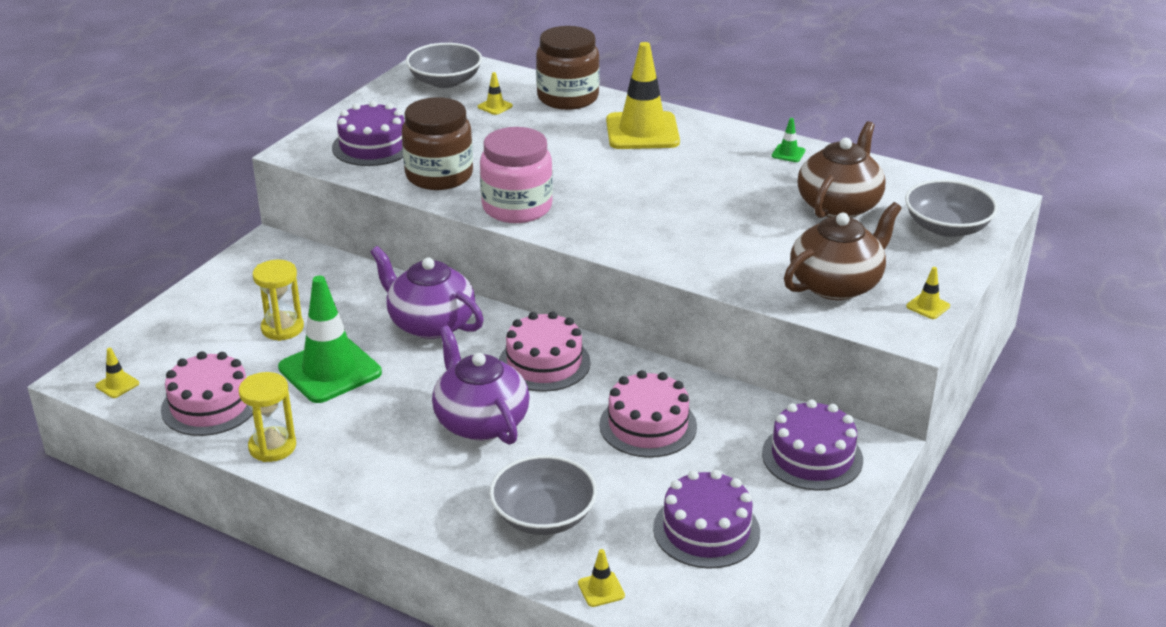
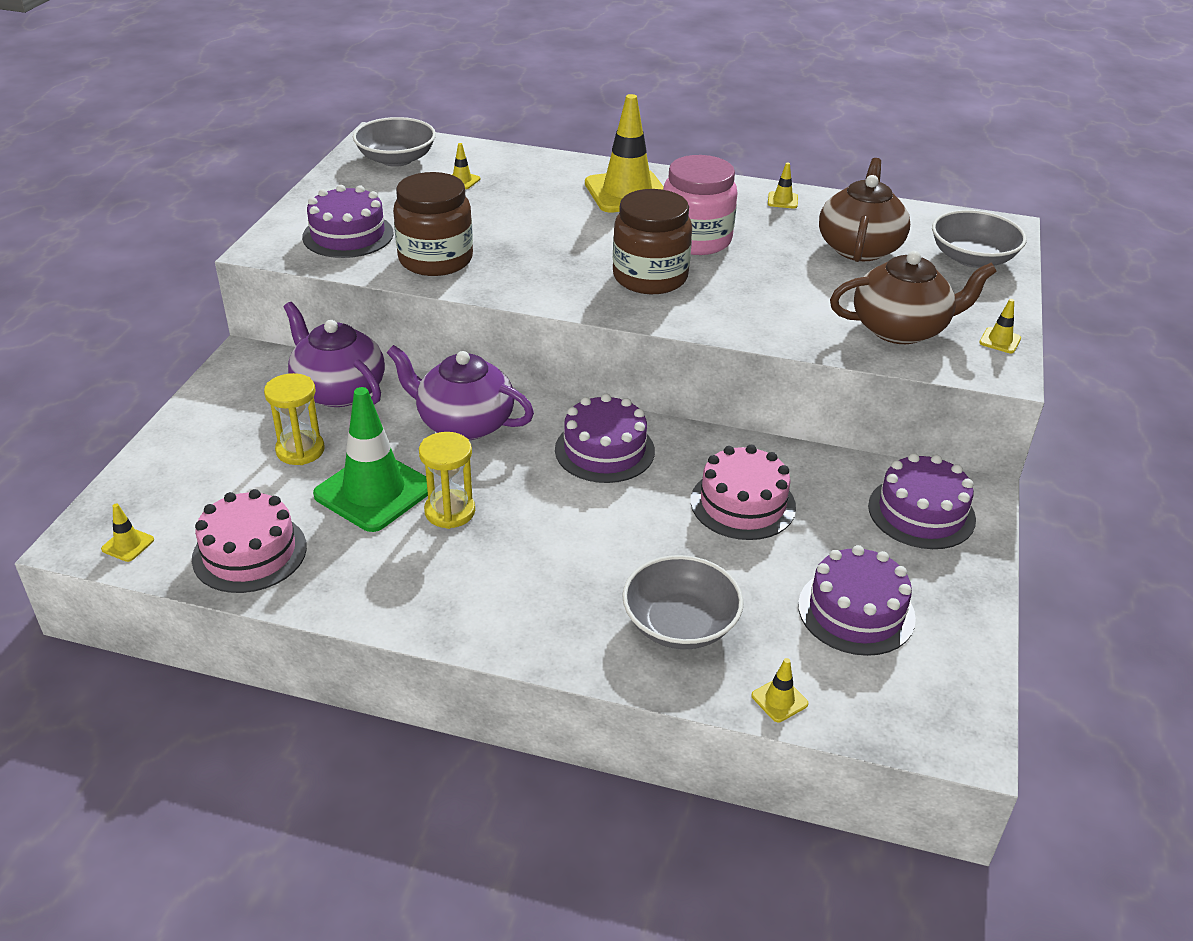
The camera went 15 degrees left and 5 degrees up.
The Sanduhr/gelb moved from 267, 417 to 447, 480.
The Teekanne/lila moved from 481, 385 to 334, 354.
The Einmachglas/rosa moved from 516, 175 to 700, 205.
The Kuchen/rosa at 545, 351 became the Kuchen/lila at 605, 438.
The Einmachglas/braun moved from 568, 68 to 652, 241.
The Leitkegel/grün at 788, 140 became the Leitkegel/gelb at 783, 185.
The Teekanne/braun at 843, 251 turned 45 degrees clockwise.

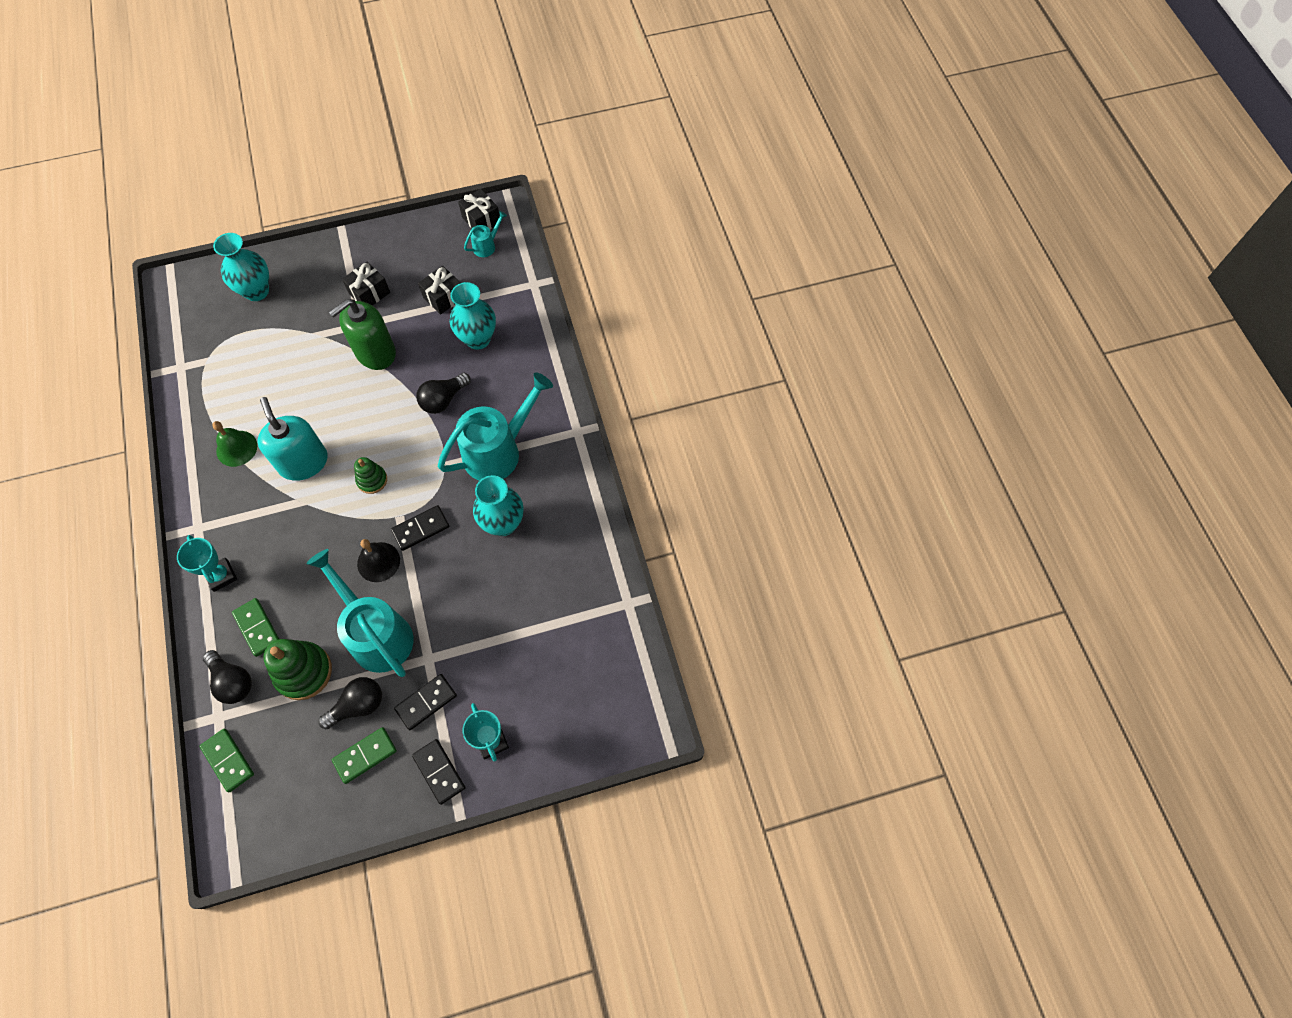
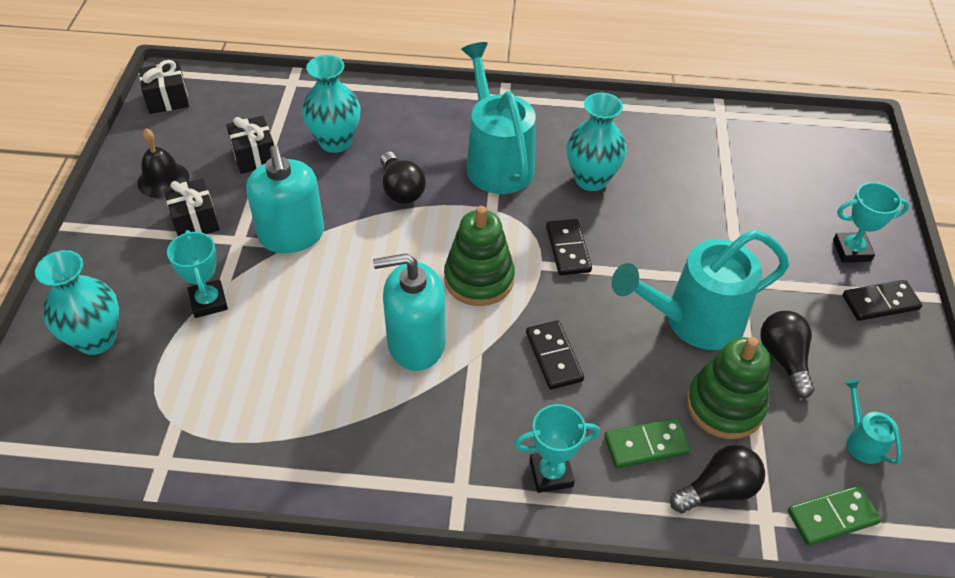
The camera went 70 degrees left and 15 degrees down.
The Glocke/grün at 234, 444 disappeared.
The Seifenspender/grün at 362, 334 became the Seifenspender/türkis at 285, 199.
The Dominostein/grün at 364, 755 disappeared.
The Stapelspielzeug/grün at 370, 475 changed to 1.72 times the size.
The Glocke/schwarz moved from 378, 560 to 163, 163.
The Dominostein/schwarz moved from 425, 702 to 555, 355.
The Gießkanne/türkis moved from 485, 234 to 873, 422.
The Pokal/türkis at 197, 274 appeared.

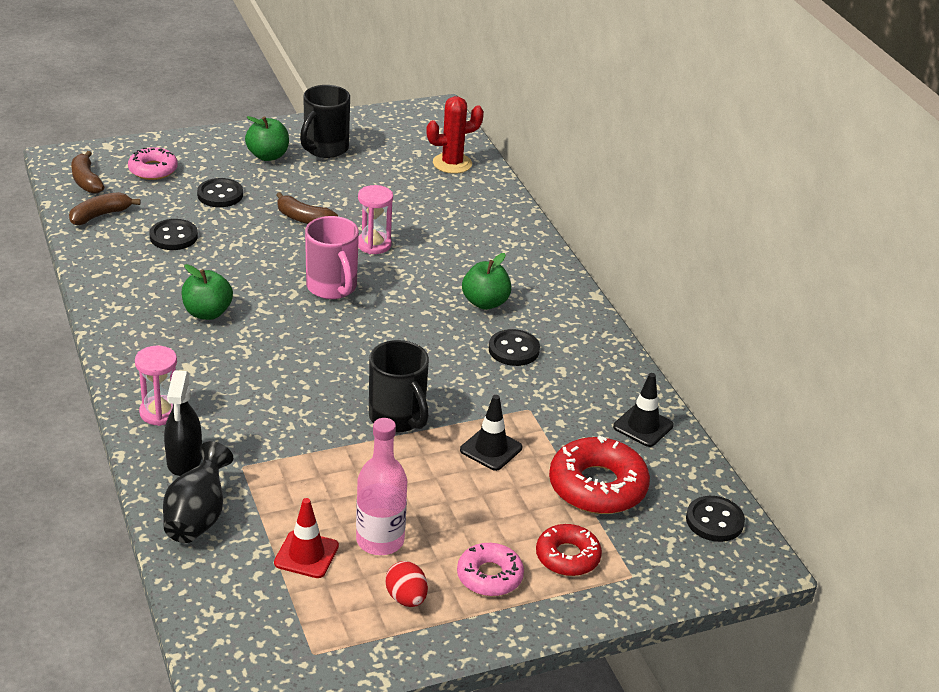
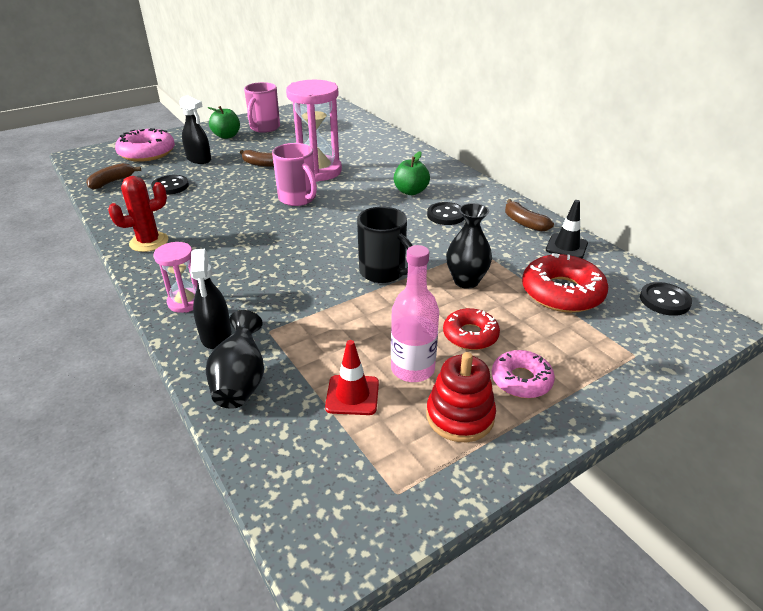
The camera went 10 degrees left and 0 degrees up.
The Banane/braun moved from 87, 172 to 529, 215.
The Donut/rosa at 153, 163 changed to 1.61 times the size.
The Apfel/grün at 207, 292 disappeared.
The Knopf/schwarz at 220, 192 was replaced by the Sprühflasche/schwarz at 195, 129.
The Tasse/schwarz at 325, 121 became the Tasse/rosa at 262, 107.
The Sanduhr/rosa at 375, 219 changed to 1.93 times the size.
The Ei/rot at 406, 584 was replaced by the Stapelspielzeug/rot at 461, 397.
The Kaktus/rot moved from 455, 135 to 138, 214.
The Leitkegel/schwarz at 491, 433 was replaced by the Vase/schwarz at 469, 246.
The Donut/rot moved from 569, 550 to 471, 329.

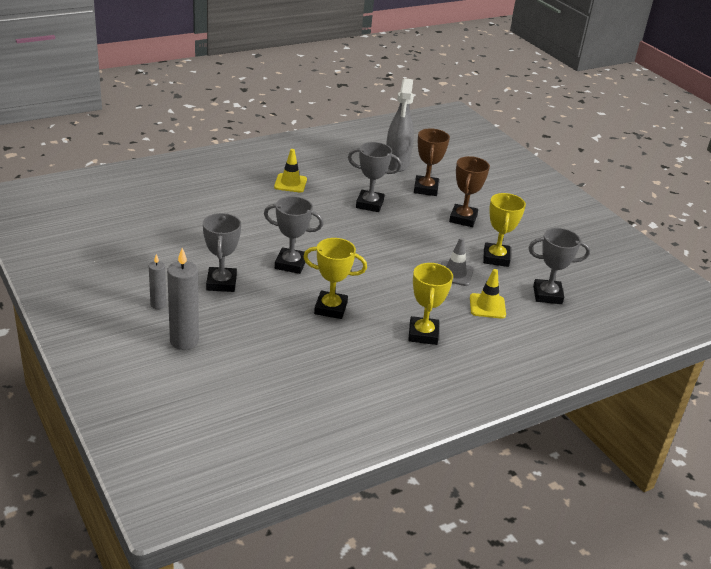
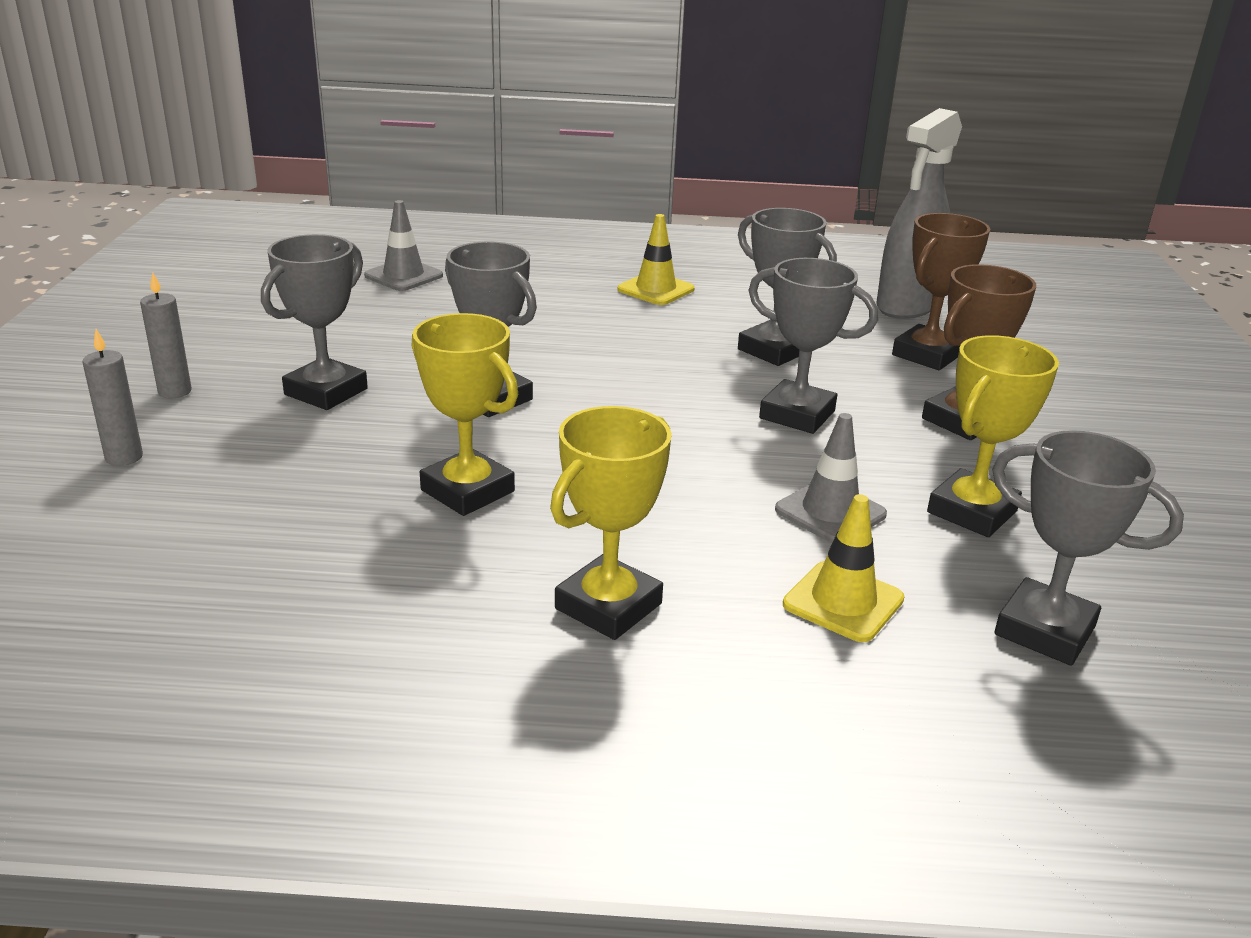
The camera went 35 degrees right and 5 degrees down.
The Kerze/grau at 183, 299 changed to 0.57 times the size.
The Leitkegel/grau at 403, 245 appeared.
The Pokal/grau at 813, 346 appeared.

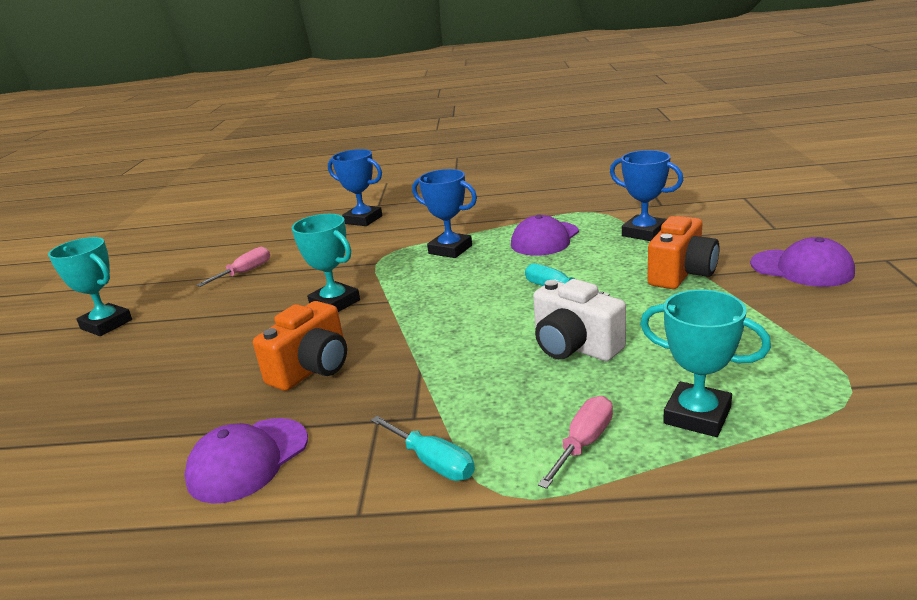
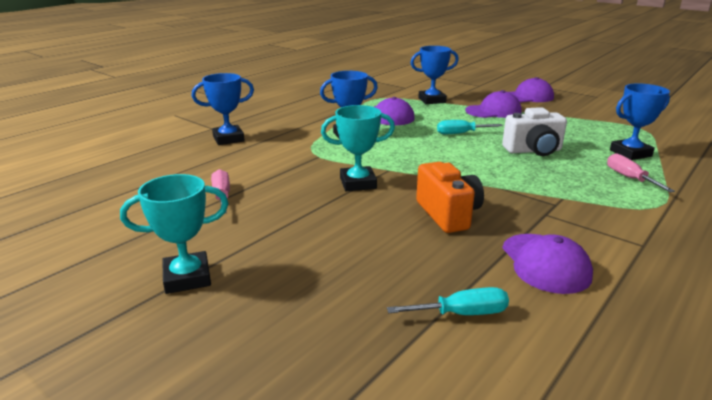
The camera went 55 degrees left and 0 degrees up.
The Schraubenzieher/türkis moved from 423, 448 to 448, 301.
The Pokal/türkis at 705, 363 became the Pokal/blau at 640, 121.
The Kamera/orange at 683, 252 was replaced by the Kappe/lila at 493, 104.

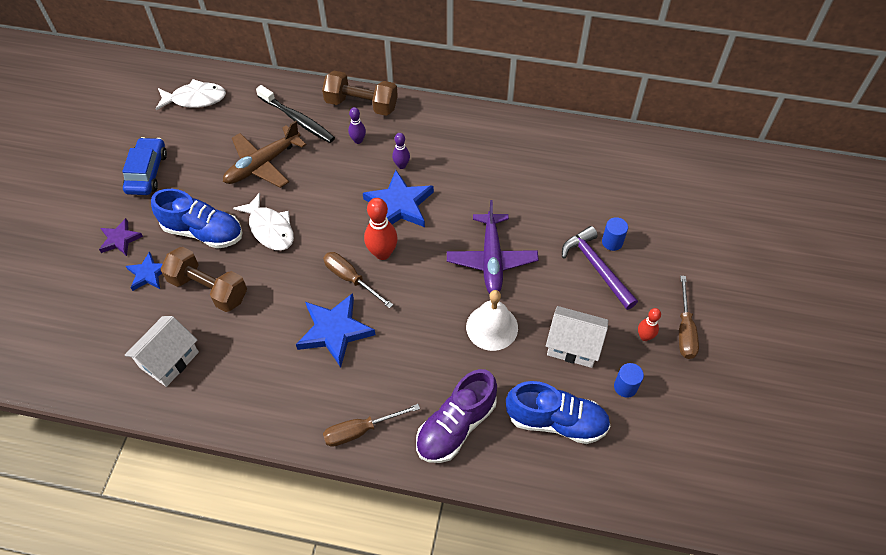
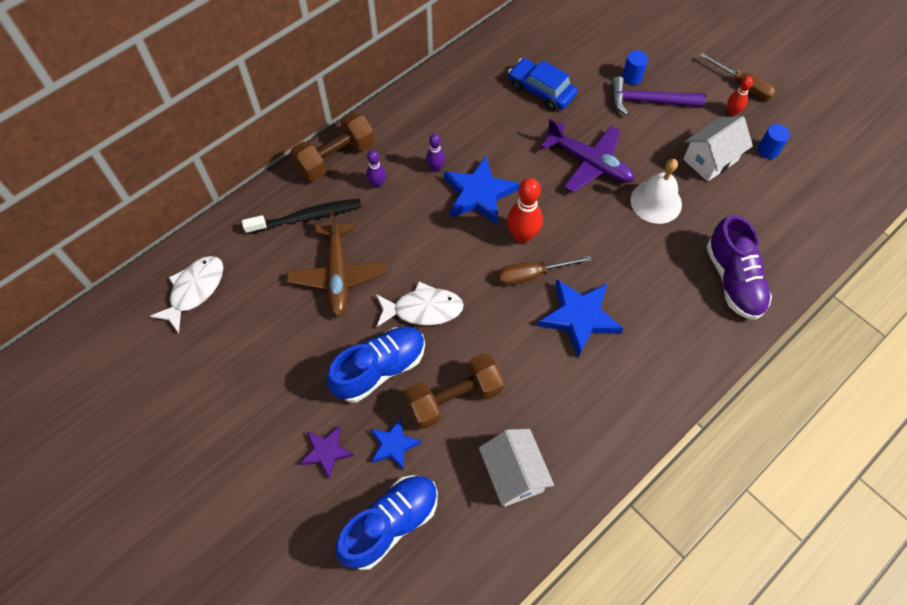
The camera went 55 degrees left and 5 degrees up.
The Auto/blau moved from 144, 166 to 543, 84.
The Schraubenzieher/braun at 371, 425 disappeared.
The Schuh/blau moved from 558, 412 to 387, 522.

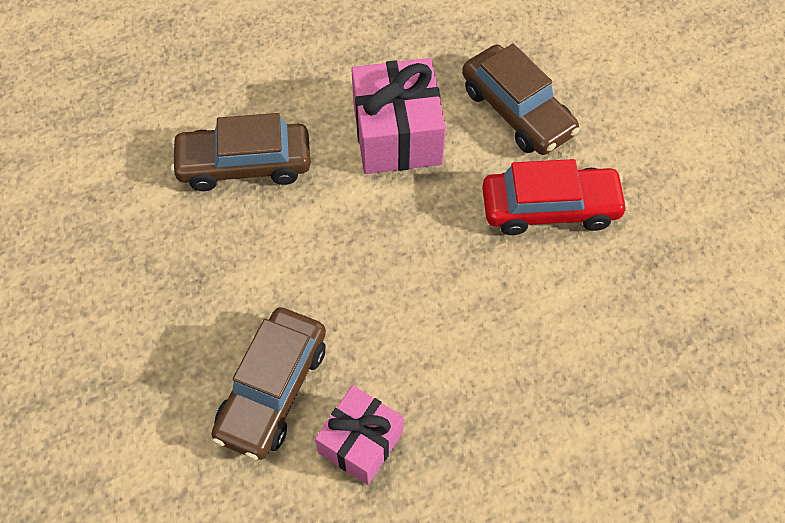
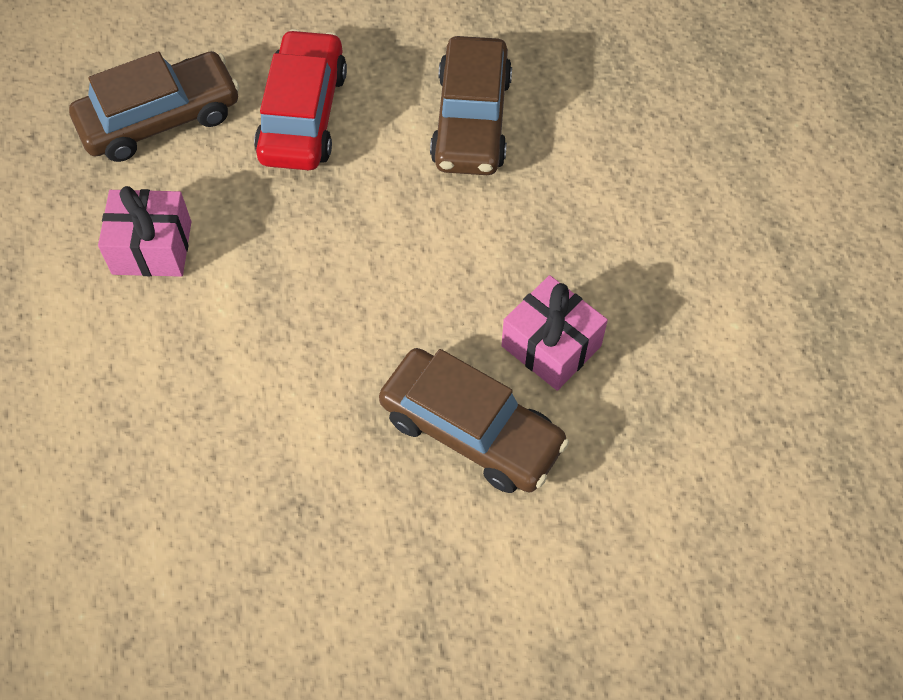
The camera went 80 degrees left and 0 degrees up.
The Auto/braun moved from 241, 152 to 471, 105.
The Geschenk/rosa at 398, 116 changed to 0.65 times the size.

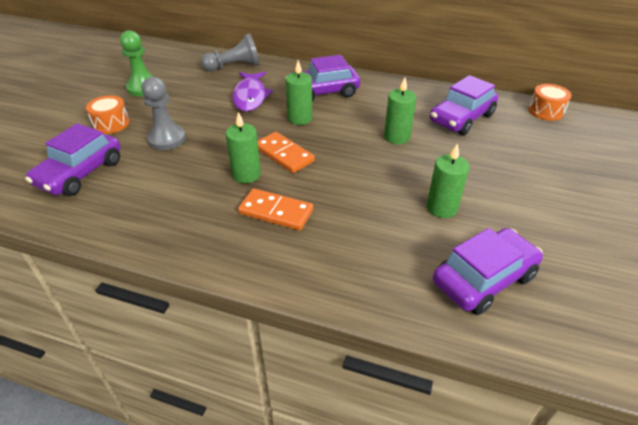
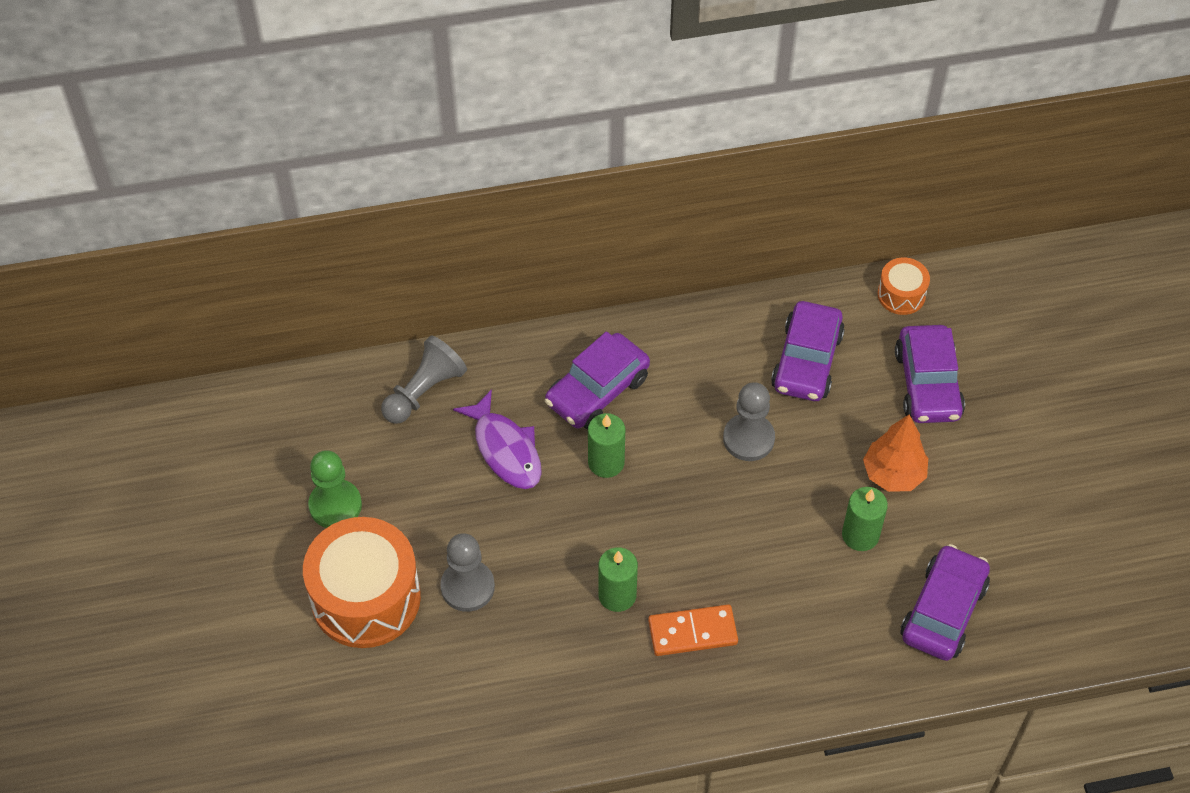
The camera went 30 degrees left and 15 degrees up.
The Auto/lila moved from 73, 159 to 930, 374.
The Trommel/orange at 108, 114 changed to 2.07 times the size.
The Dominostein/orange at 286, 152 disappeared.
The Kerze/grün at 400, 110 was replaced by the Bauer/grau at 749, 421.
The Baum/orange at 895, 453 appeared.

